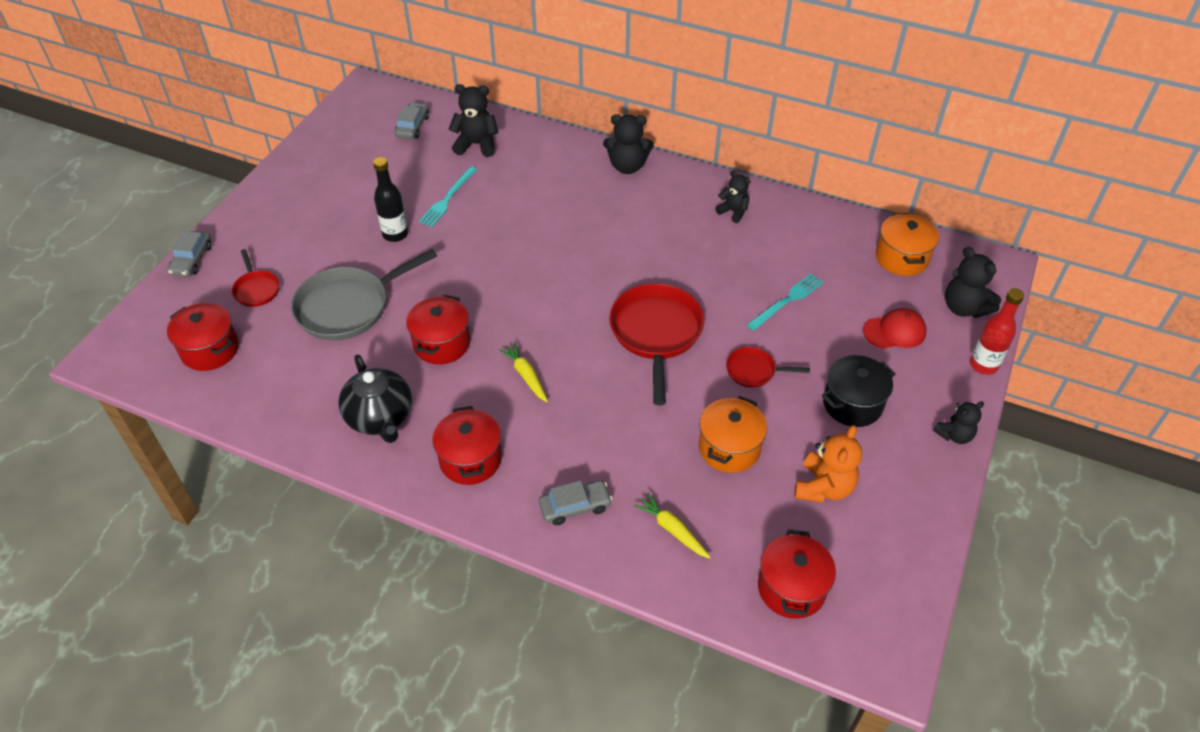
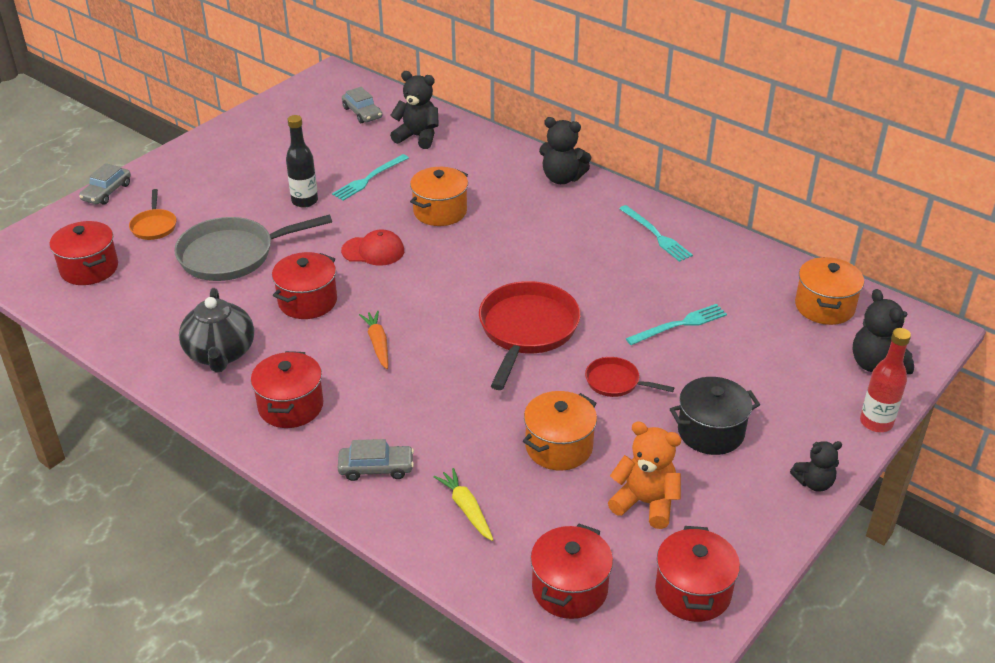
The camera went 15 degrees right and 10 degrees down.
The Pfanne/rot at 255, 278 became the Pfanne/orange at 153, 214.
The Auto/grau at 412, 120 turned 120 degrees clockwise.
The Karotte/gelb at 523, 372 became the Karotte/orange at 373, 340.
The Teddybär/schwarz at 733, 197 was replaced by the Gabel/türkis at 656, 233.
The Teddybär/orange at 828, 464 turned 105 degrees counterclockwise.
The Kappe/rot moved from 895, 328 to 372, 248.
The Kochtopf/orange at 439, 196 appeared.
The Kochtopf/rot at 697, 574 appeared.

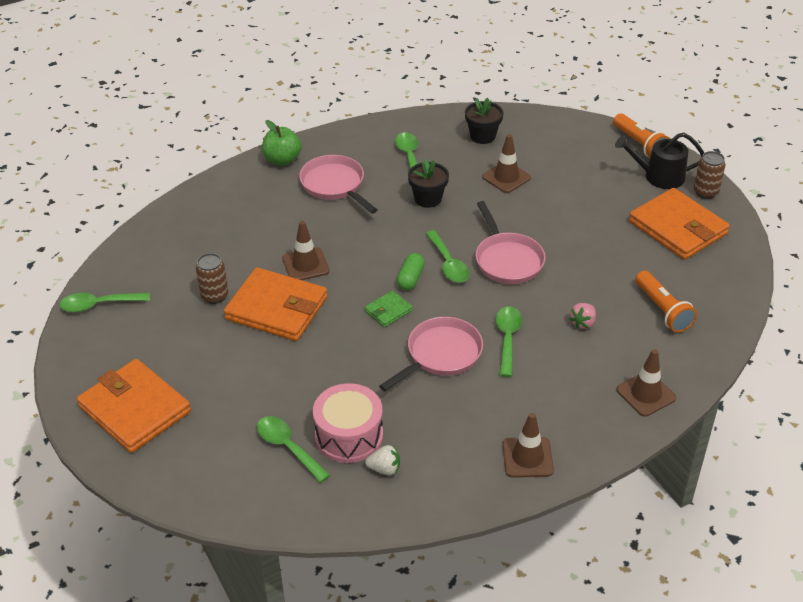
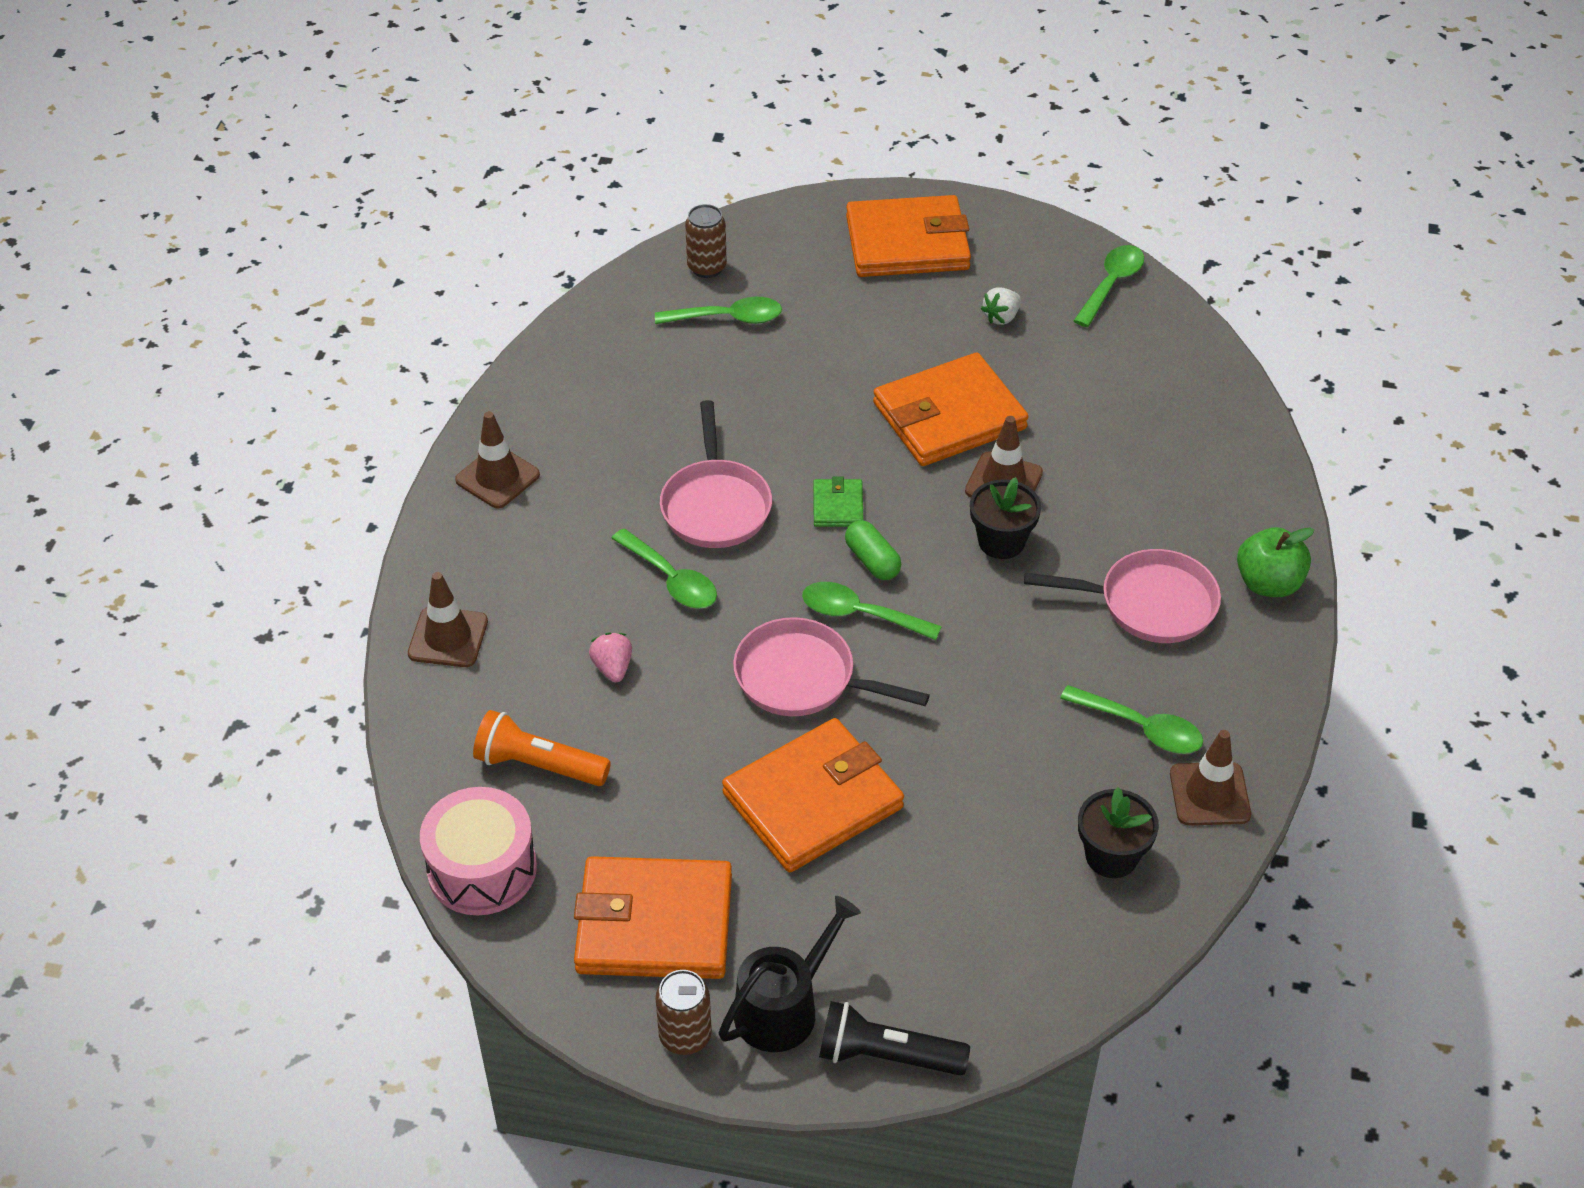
The camera went 130 degrees right and 5 degrees up.
The Dose/braun moved from 212, 278 to 706, 241.
The Trommel/rosa moved from 348, 423 to 478, 851.
The Erdbeere/weiß moved from 382, 460 to 1001, 306.
The Blumentopf/schwarz moved from 428, 183 to 1005, 518.
The Leitkegel/braun moved from 506, 163 to 1210, 777.
The Taschenlampe/orange at 641, 135 became the Taschenlampe/schwarz at 894, 1038.
The Geldbörse/orange at 813, 795 appeared.

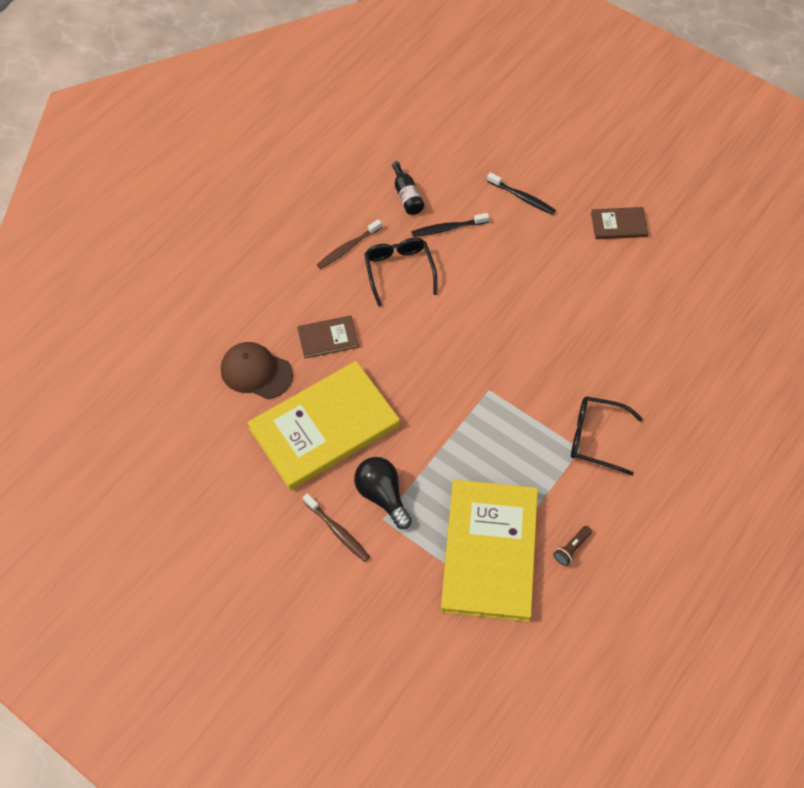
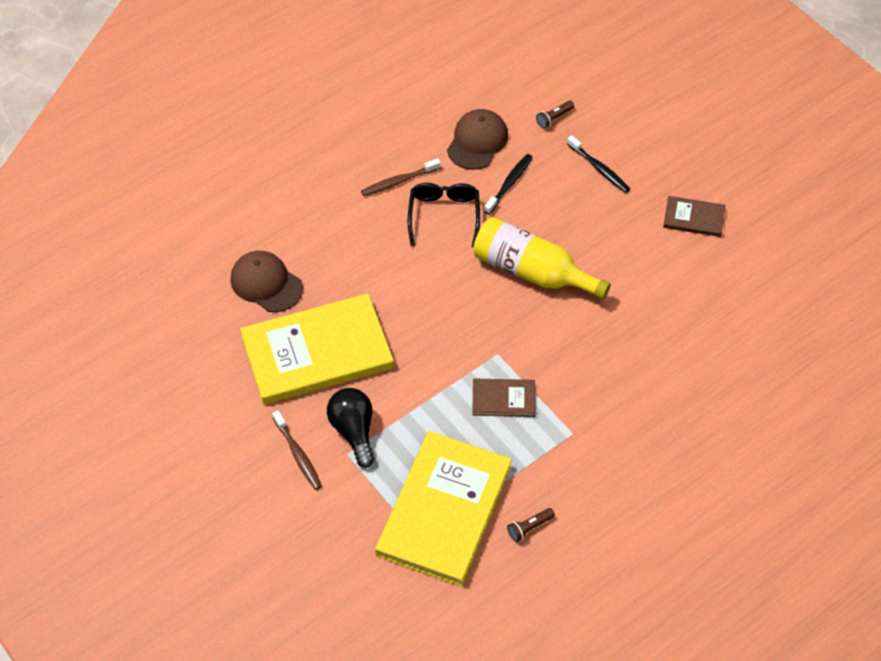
The camera went 15 degrees right and 5 degrees down.
The Buch/braun moved from 328, 337 to 503, 398.
The Flasche/schwarz at 408, 188 was replaced by the Kappe/braun at 477, 139.
The Zahnbürste/schwarz at 450, 225 turned 120 degrees clockwise.
The Brille/schwarz at 607, 435 disappeared.
The Flasche/gelb at 542, 258 appeared.
The Taschenlampe/braun at 555, 114 appeared.

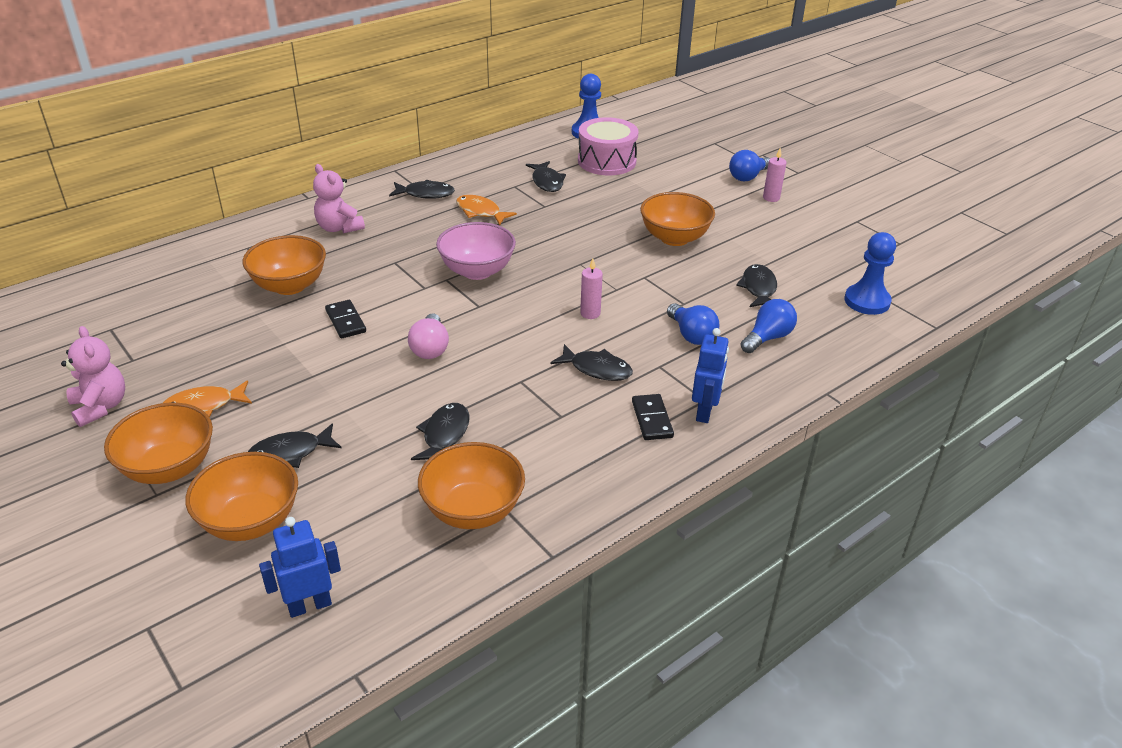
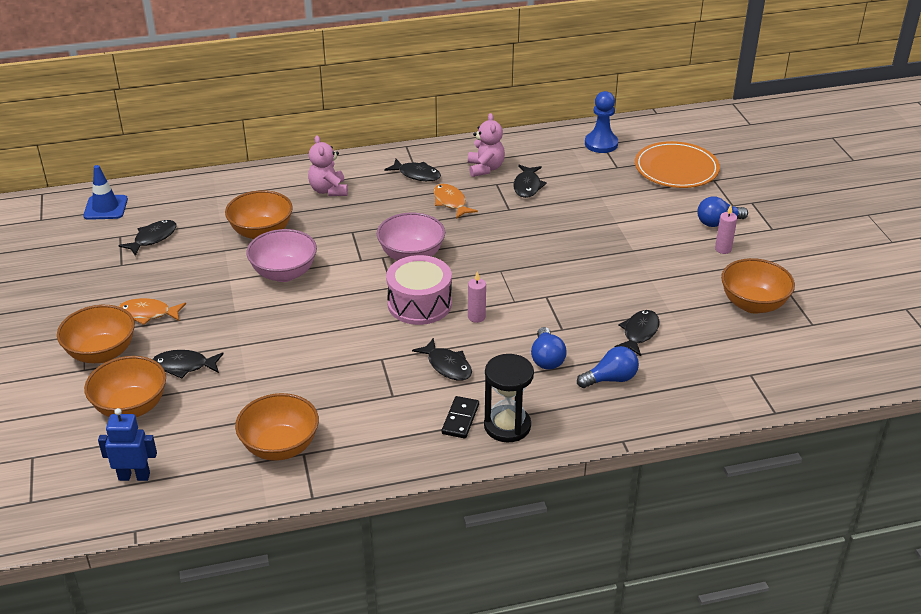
The camera went 25 degrees right and 0 degrees up.
The Teddybär/rosa moved from 93, 376 to 486, 145.
The Dominostein/schwarz at 345, 319 was replaced by the Schüssel/rosa at 281, 255.
The Glühbirne/rosa at 428, 336 disappeared.
The Fisch/schwarz moved from 440, 431 to 147, 238.
The Trommel/rosa moved from 608, 146 to 419, 290.
The Schüssel/orange moved from 677, 219 to 758, 286.
The Roboter/blau at 710, 375 was replaced by the Sanduhr/schwarz at 509, 398.
The Bauer/blau at 870, 273 disappeared.
The Leitkegel/blau at 105, 192 appeared.
The Teller/orange at 677, 164 appeared.

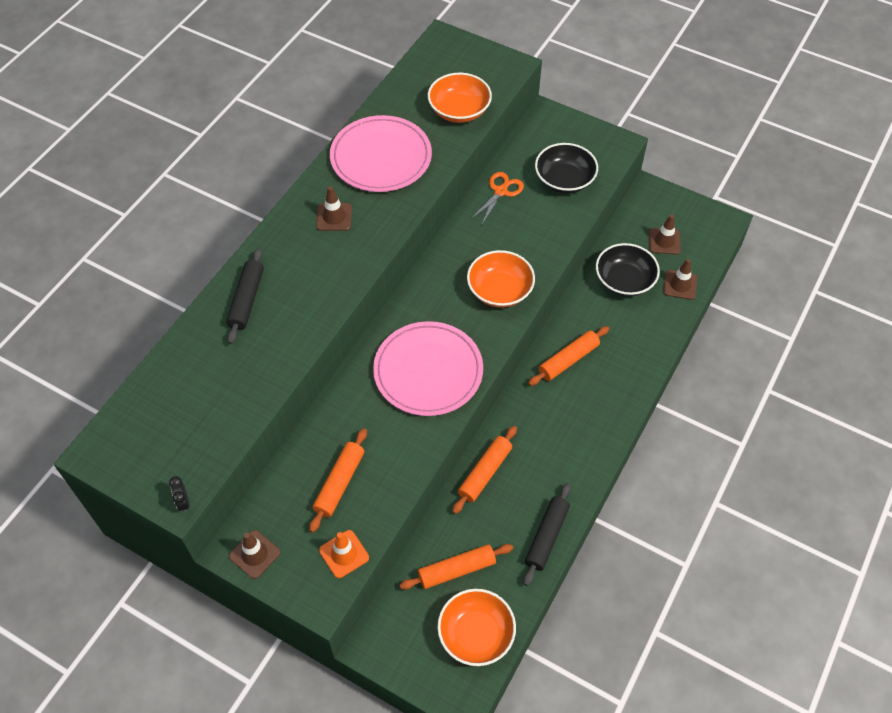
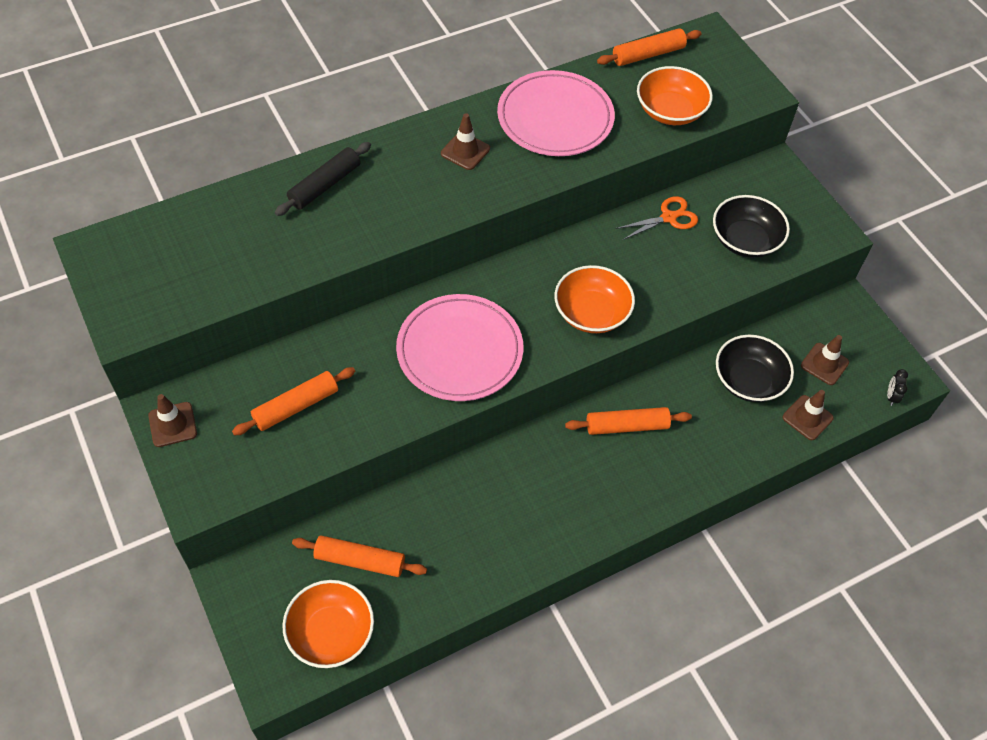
The camera went 30 degrees right and 0 degrees up.
The Wecker/schwarz moved from 179, 494 to 897, 387.
The Leitkegel/orange at 344, 554 disappeared.
The Nudelholz/orange moved from 484, 470 to 649, 47.
The Nudelholz/schwarz at 547, 534 disappeared.

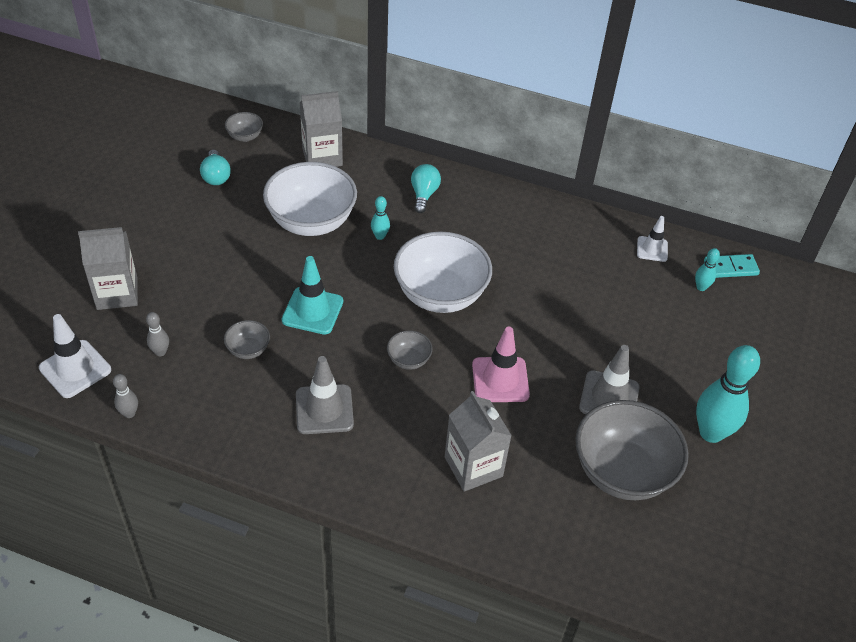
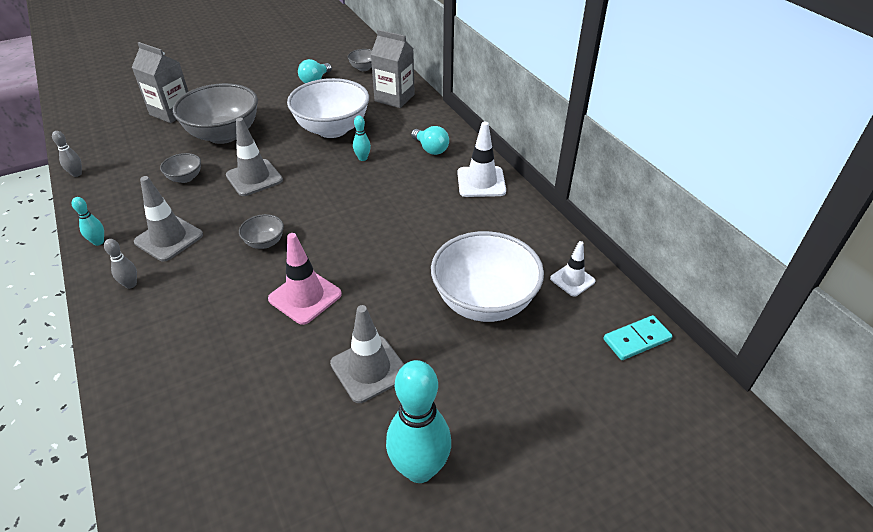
The camera went 45 degrees right and 5 degrees down.
The Leitkegel/weiß moved from 75, 356 to 481, 159.
The Bowlingkegel/grau moved from 157, 334 to 120, 264.
The Leitkegel/türkis at 312, 295 became the Leitkegel/grau at 254, 157.
The Schüssel/weiß moved from 443, 272 to 487, 276.
The Glühbirne/türkis at 426, 188 turned 90 degrees clockwise.
The Getränkekarton/grau at 478, 441 disappeared.
The Schüssel/grau moved from 632, 450 to 215, 113.
The Bowlingkegel/türkis moved from 707, 269 to 88, 221.
The Dominostein/türkis at 732, 266 turned 60 degrees counterclockwise.

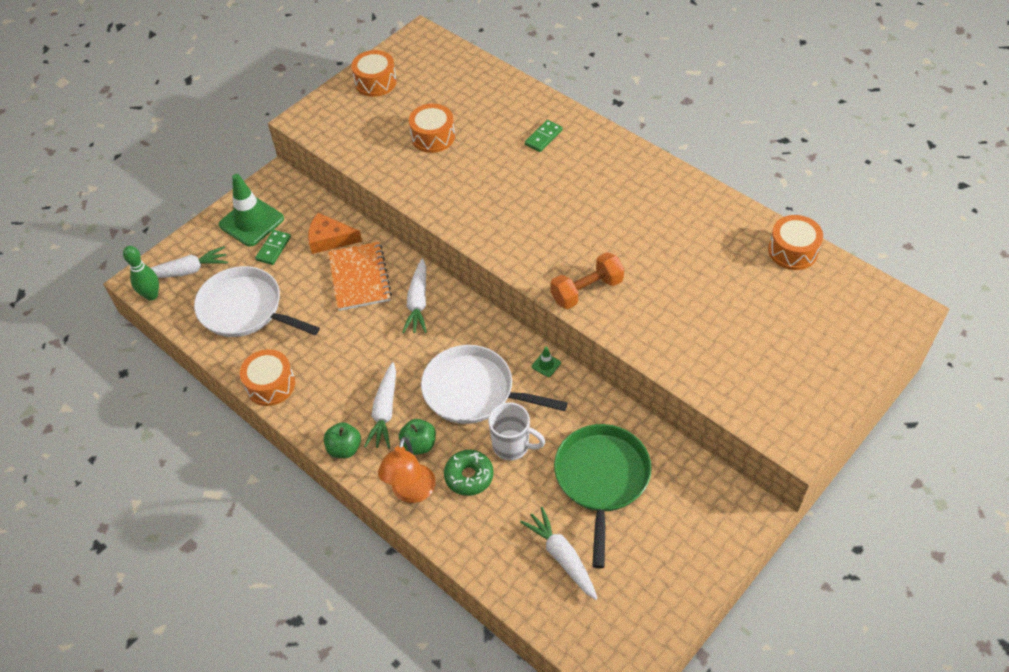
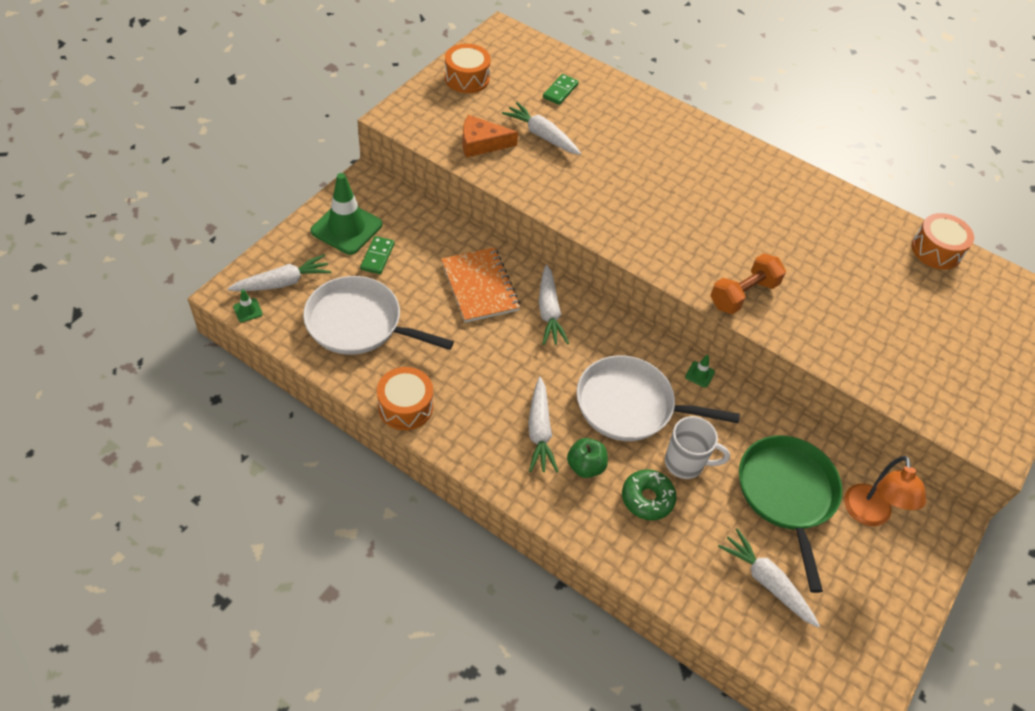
The camera went 15 degrees left and 0 degrees up.
The Bowlingkegel/grün at 141, 273 was replaced by the Leitkegel/grün at 248, 305.
The Käse/orange moved from 335, 233 to 490, 136.
The Apfel/grün at 342, 440 disappeared.
The Lampe/orange moved from 407, 470 to 885, 491.
The Trommel/orange at 432, 128 was replaced by the Karotte/weiß at 541, 128.
The Dominostein/grün moved from 544, 136 to 561, 89.

